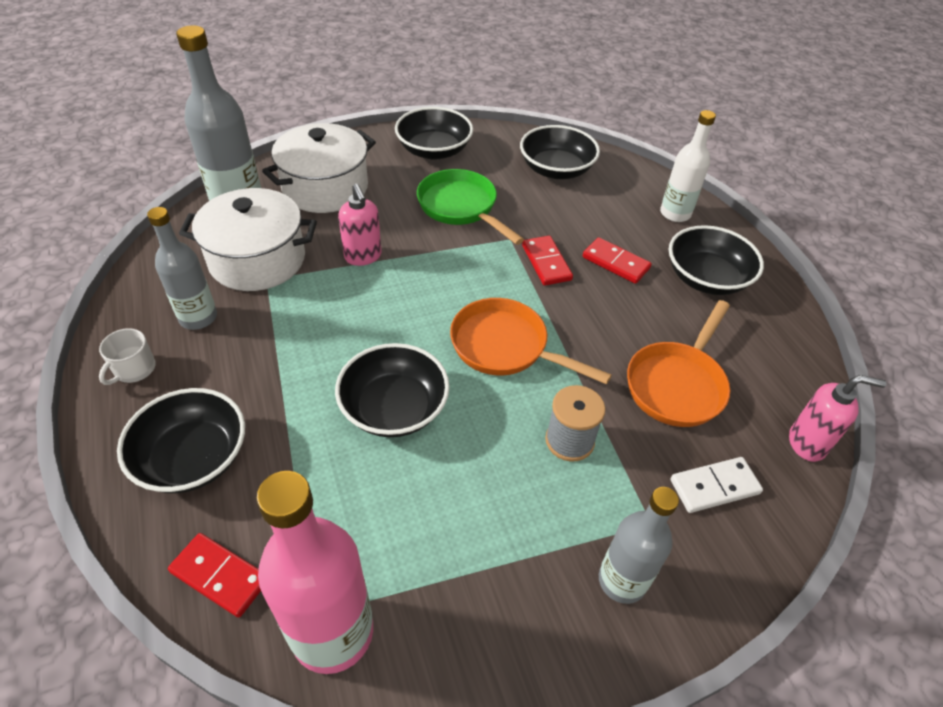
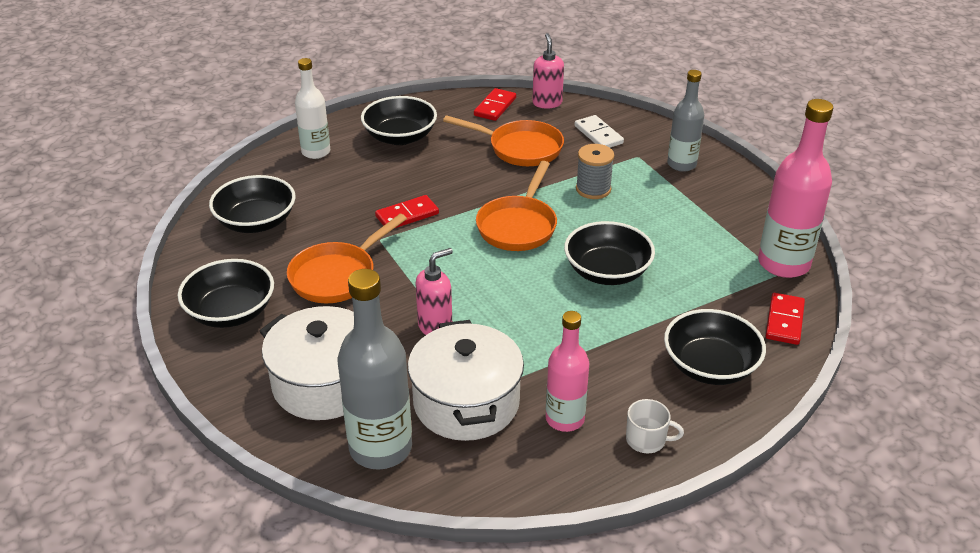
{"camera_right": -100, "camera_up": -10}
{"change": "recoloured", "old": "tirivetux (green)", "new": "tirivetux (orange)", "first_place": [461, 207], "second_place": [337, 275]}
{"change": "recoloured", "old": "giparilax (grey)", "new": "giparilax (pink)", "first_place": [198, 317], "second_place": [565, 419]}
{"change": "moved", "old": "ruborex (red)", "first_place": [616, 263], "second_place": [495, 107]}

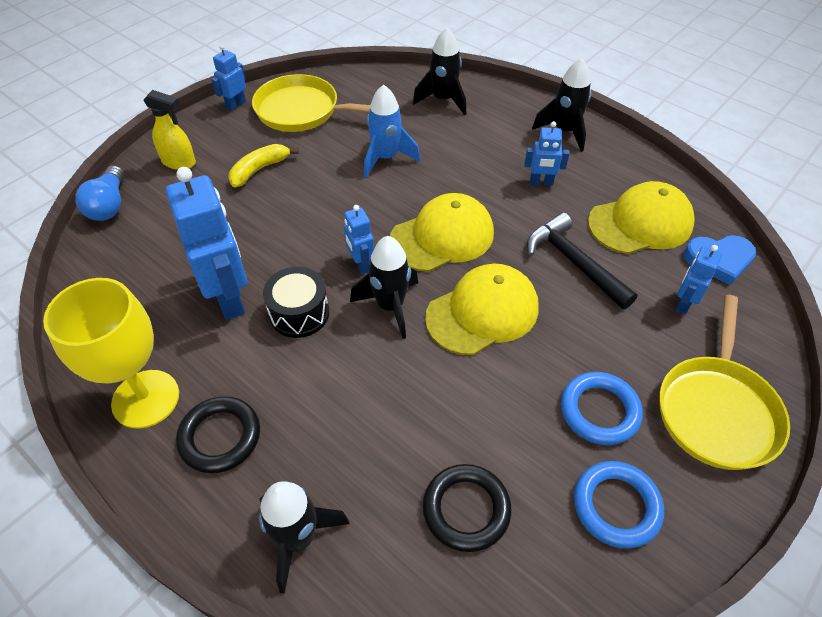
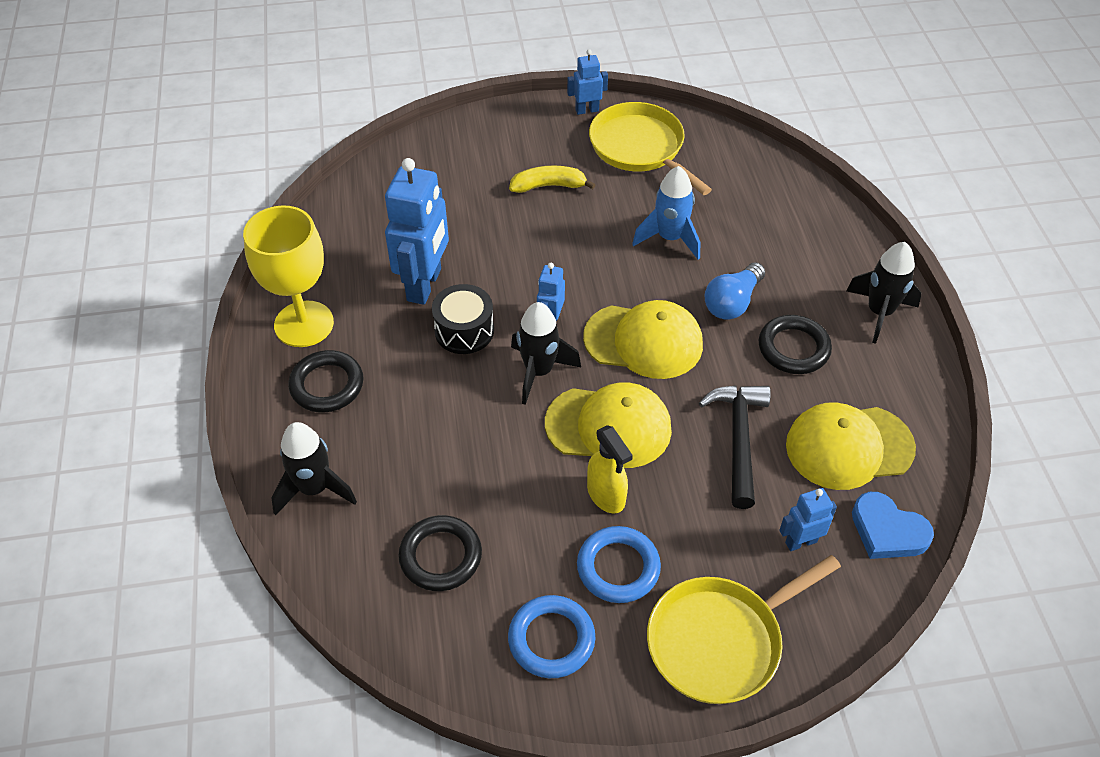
{"camera_right": 40, "camera_up": 0}
{"change": "removed", "old": "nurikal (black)", "first_place": [443, 100]}
{"change": "moved", "old": "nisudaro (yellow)", "first_place": [179, 162], "second_place": [606, 495]}
{"change": "replaced", "old": "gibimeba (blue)", "new": "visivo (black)", "first_place": [541, 182], "second_place": [793, 348]}
{"change": "moved", "old": "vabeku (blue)", "first_place": [109, 205], "second_place": [732, 302]}
{"change": "turned", "old": "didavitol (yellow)", "first_place": [640, 223], "second_place": [849, 447], "degrees": 150}

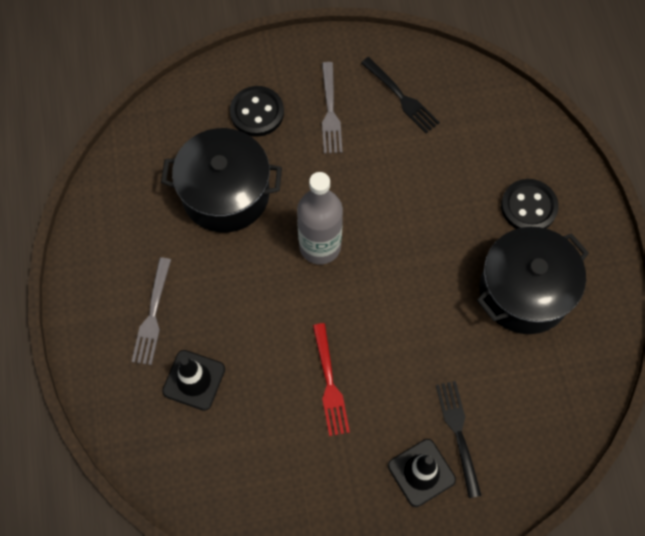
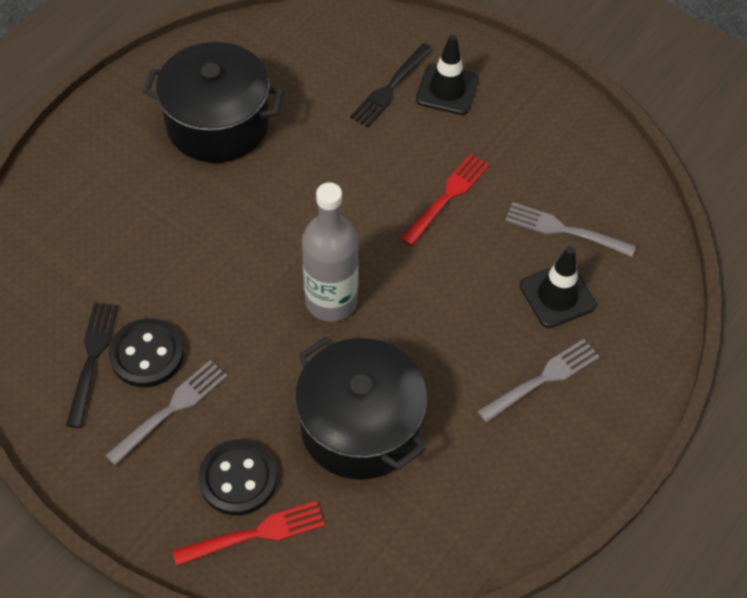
{"camera_right": -135, "camera_up": -10}
{"change": "moved", "old": "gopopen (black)", "first_place": [528, 207], "second_place": [147, 354]}
{"change": "added", "new": "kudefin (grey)", "second_place": [564, 230]}
{"change": "added", "new": "kudefin (red)", "second_place": [255, 534]}

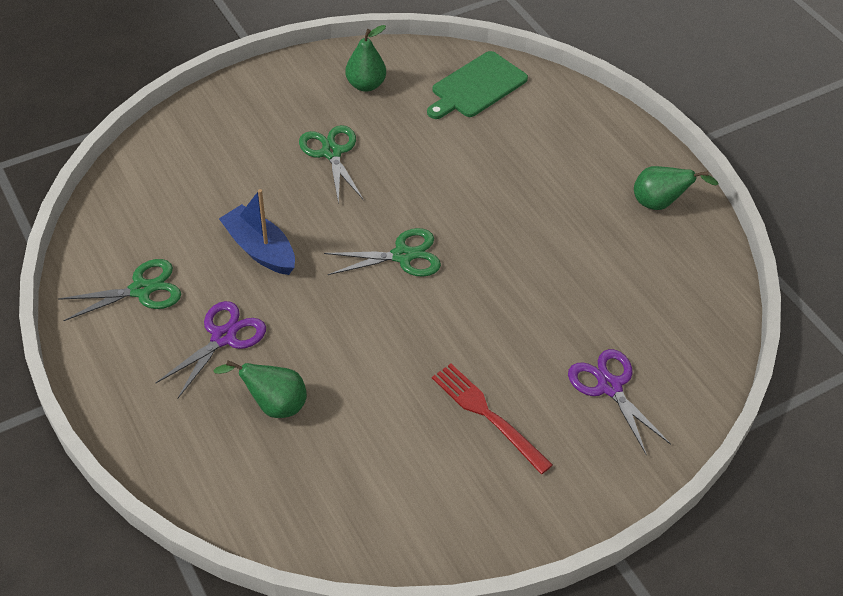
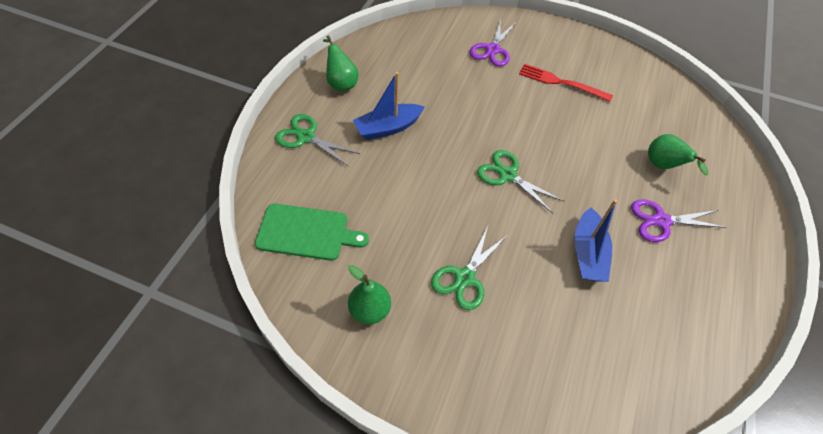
{"camera_right": -130, "camera_up": 5}
{"change": "moved", "old": "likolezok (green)", "first_place": [141, 290], "second_place": [306, 137]}
{"change": "turned", "old": "kudefin (red)", "first_place": [487, 414], "second_place": [561, 82], "degrees": 105}
{"change": "added", "new": "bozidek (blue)", "second_place": [388, 128]}

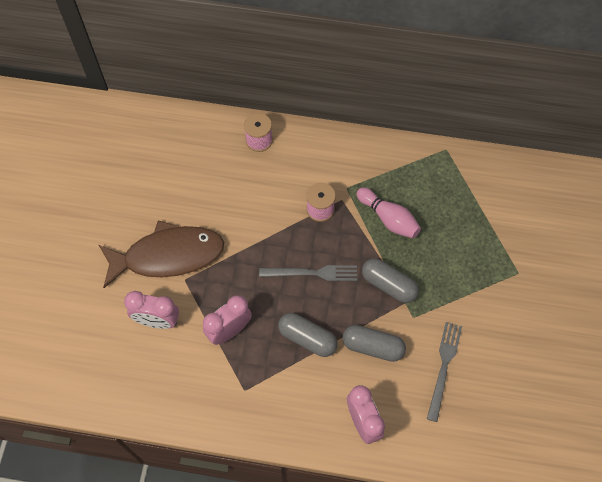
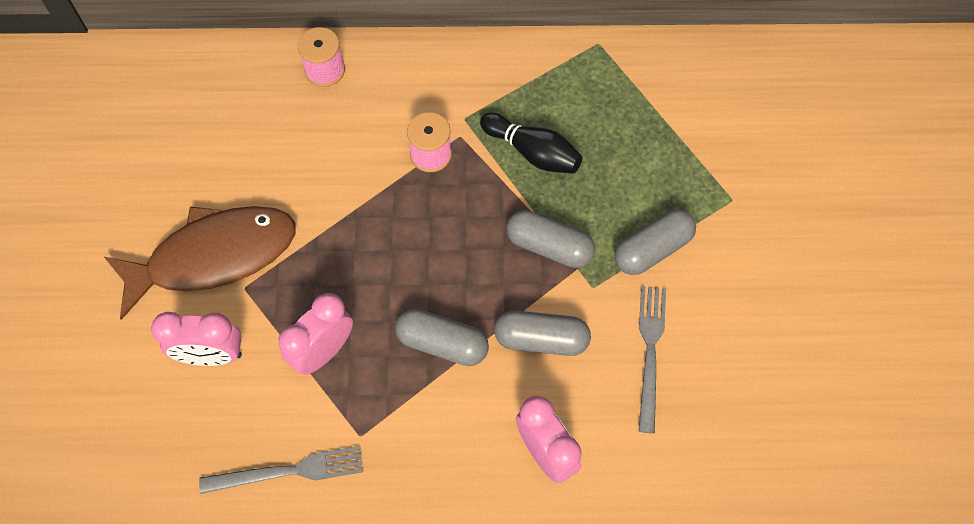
{"camera_right": -10, "camera_up": 0}
{"change": "recoloured", "old": "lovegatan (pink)", "new": "lovegatan (black)", "first_place": [388, 218], "second_place": [533, 152]}
{"change": "moved", "old": "kudefin (grey)", "first_place": [312, 273], "second_place": [288, 471]}
{"change": "added", "new": "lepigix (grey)", "second_place": [652, 249]}

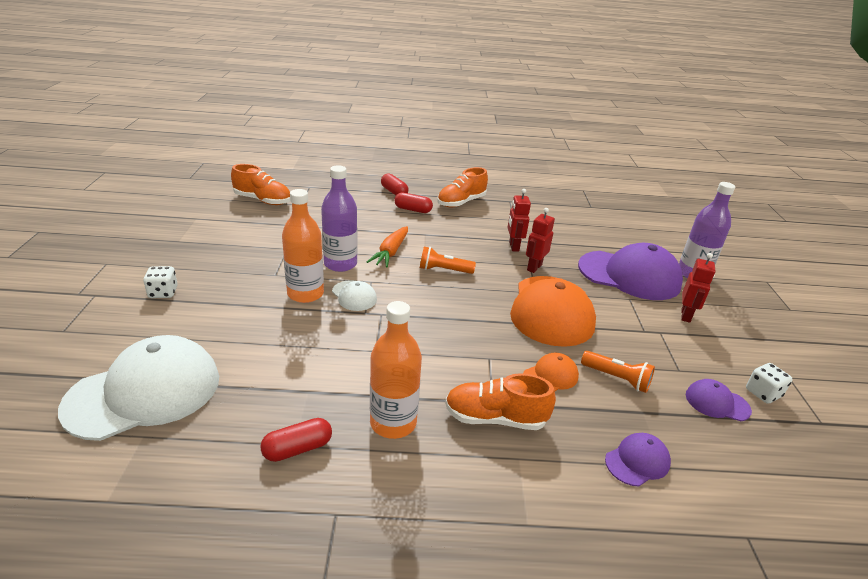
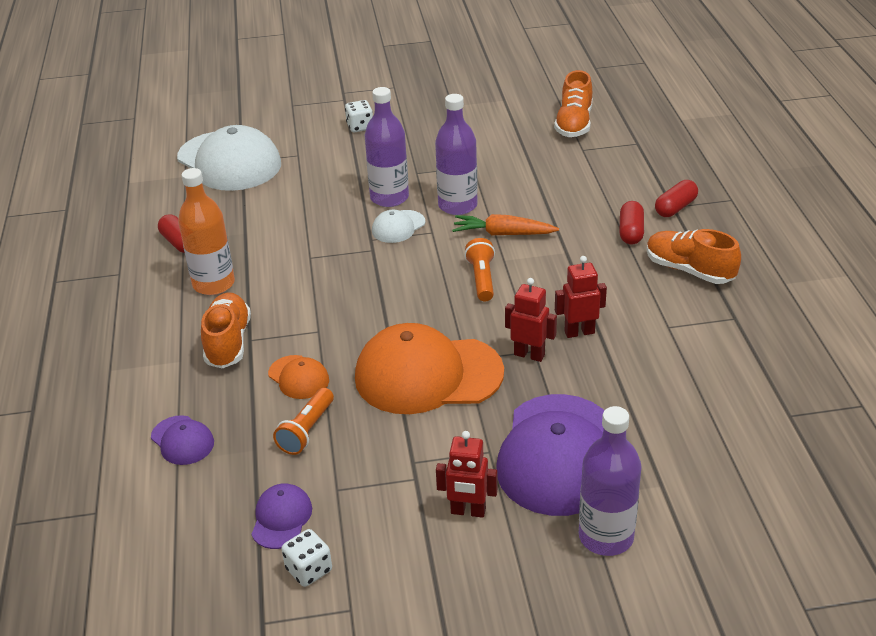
{"camera_right": 85, "camera_up": 5}
{"change": "recoloured", "old": "giparilax (orange)", "new": "giparilax (purple)", "first_place": [305, 294], "second_place": [389, 198]}

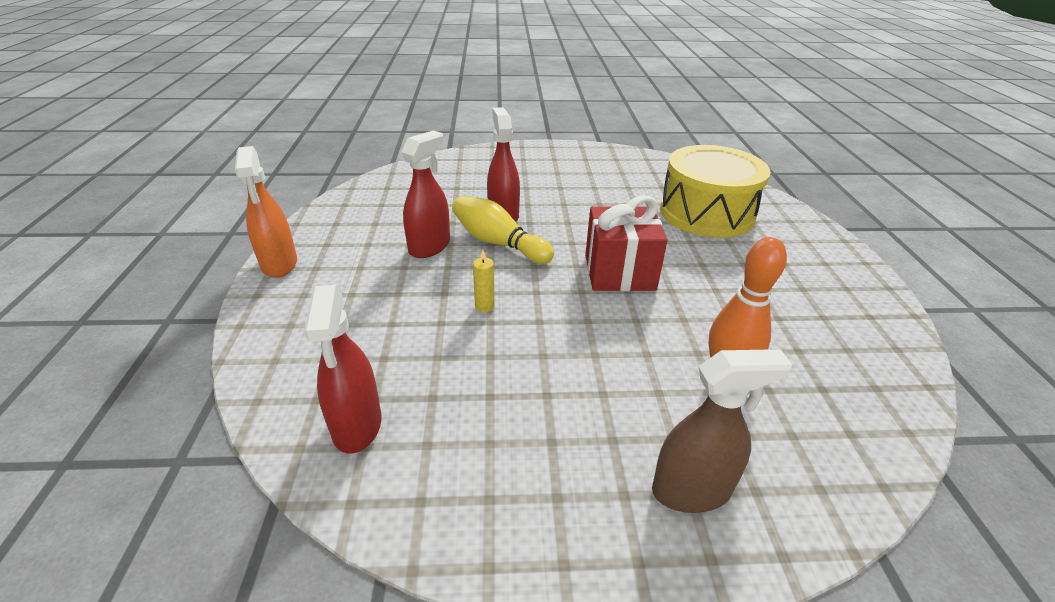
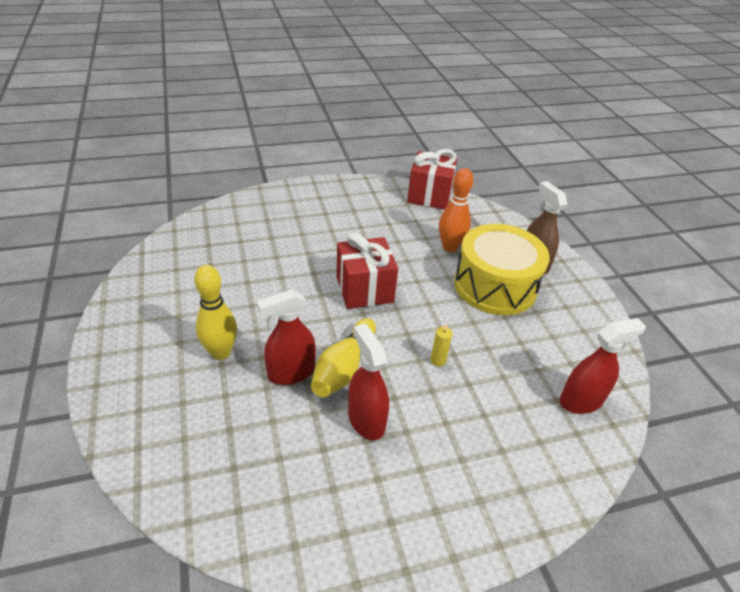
{"camera_right": -105, "camera_up": 5}
{"change": "turned", "old": "nisudaro (red)", "first_place": [429, 247], "second_place": [366, 420], "degrees": 45}
{"change": "moved", "old": "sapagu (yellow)", "first_place": [706, 213], "second_place": [495, 286]}
{"change": "removed", "old": "nisudaro (orange)", "first_place": [279, 264]}
{"change": "added", "new": "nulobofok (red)", "second_place": [429, 196]}
{"change": "added", "new": "lovegatan (yellow)", "second_place": [221, 352]}

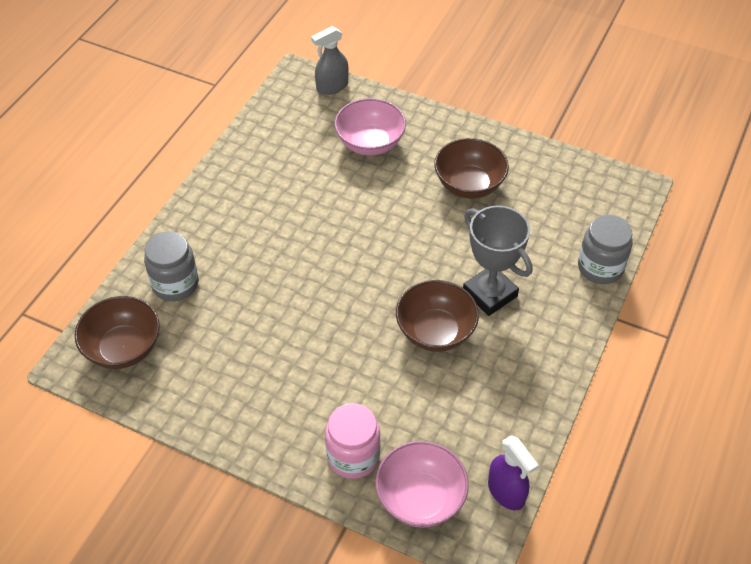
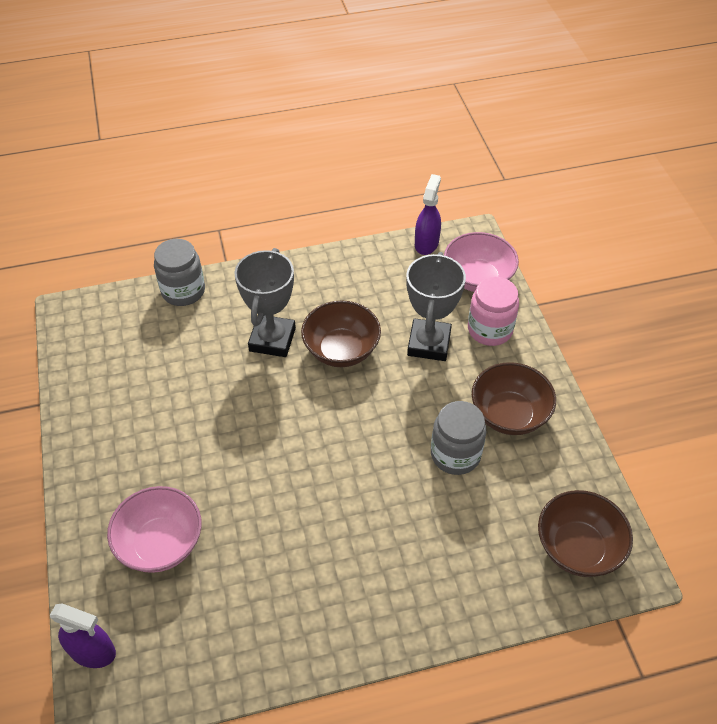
{"camera_right": -130, "camera_up": 0}
{"change": "recoloured", "old": "nisudaro (grey)", "new": "nisudaro (purple)", "first_place": [332, 87], "second_place": [93, 651]}
{"change": "moved", "old": "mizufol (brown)", "first_place": [469, 185], "second_place": [509, 414]}
{"change": "moved", "old": "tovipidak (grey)", "first_place": [175, 284], "second_place": [455, 454]}
{"change": "added", "new": "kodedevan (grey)", "second_place": [429, 343]}

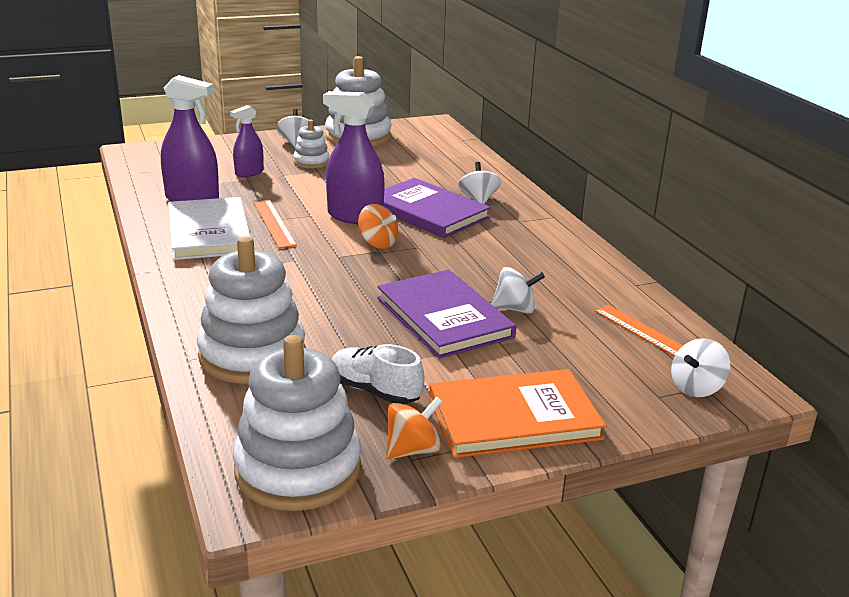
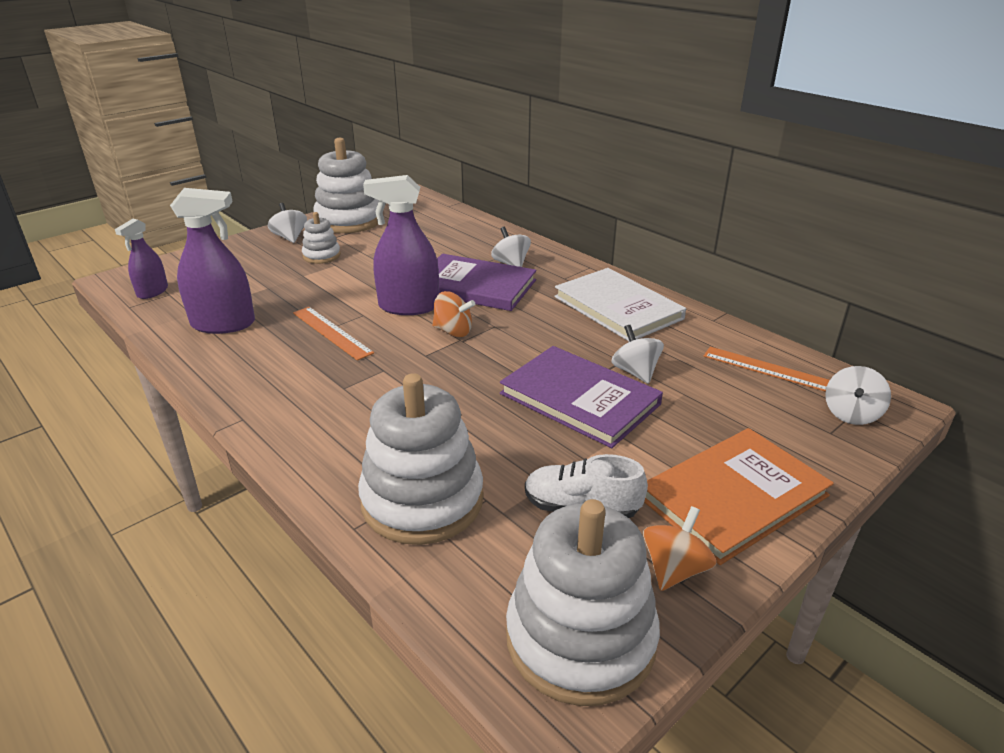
{"camera_right": -20, "camera_up": 5}
{"change": "moved", "old": "nisudaro (purple)", "first_place": [249, 173], "second_place": [152, 292]}
{"change": "moved", "old": "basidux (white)", "first_place": [209, 232], "second_place": [617, 308]}
{"change": "turned", "old": "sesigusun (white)", "first_place": [515, 309], "second_place": [635, 372], "degrees": -90}

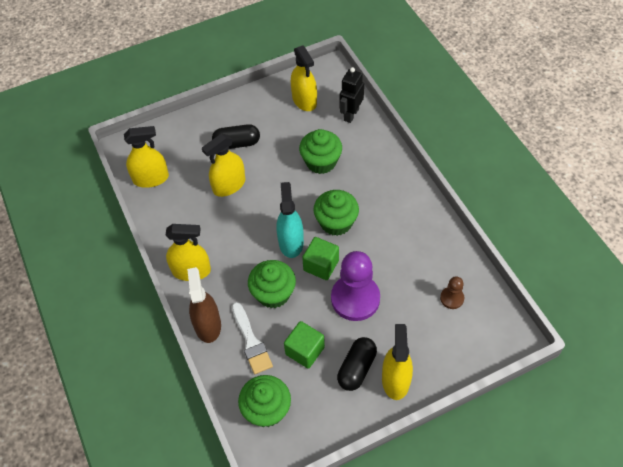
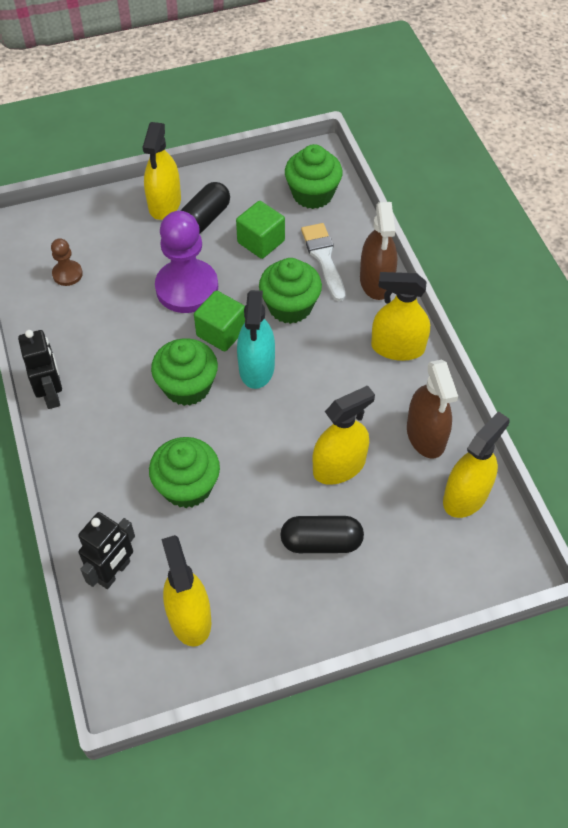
{"camera_right": -175, "camera_up": 0}
{"change": "turned", "old": "nisudaro (yellow)", "first_place": [151, 178], "second_place": [465, 496], "degrees": 135}
{"change": "added", "new": "gibimeba (black)", "second_place": [51, 394]}
{"change": "added", "new": "nisudaro (brown)", "second_place": [426, 435]}

